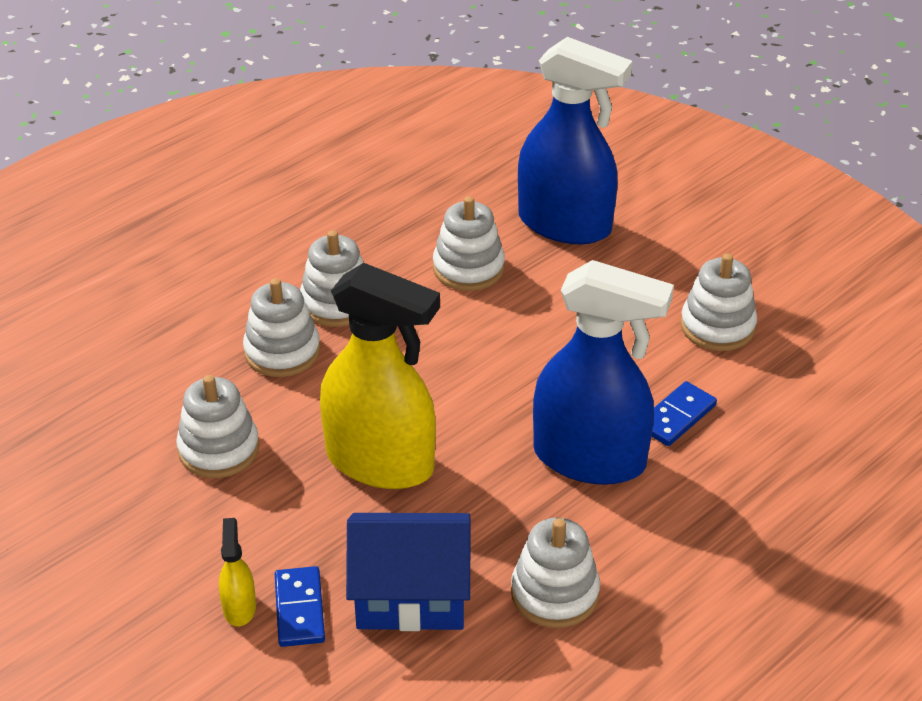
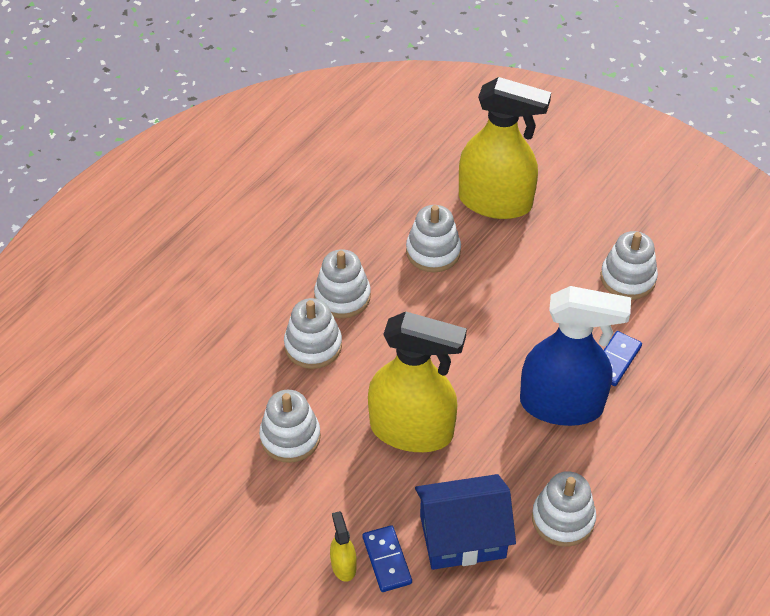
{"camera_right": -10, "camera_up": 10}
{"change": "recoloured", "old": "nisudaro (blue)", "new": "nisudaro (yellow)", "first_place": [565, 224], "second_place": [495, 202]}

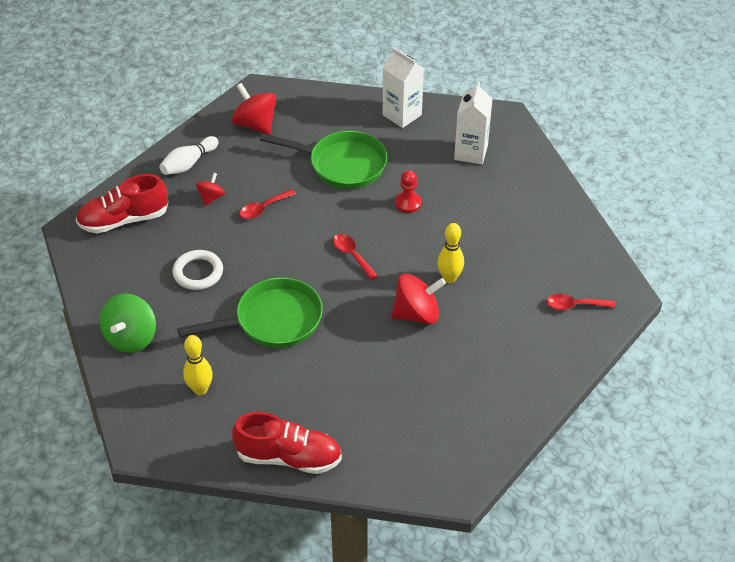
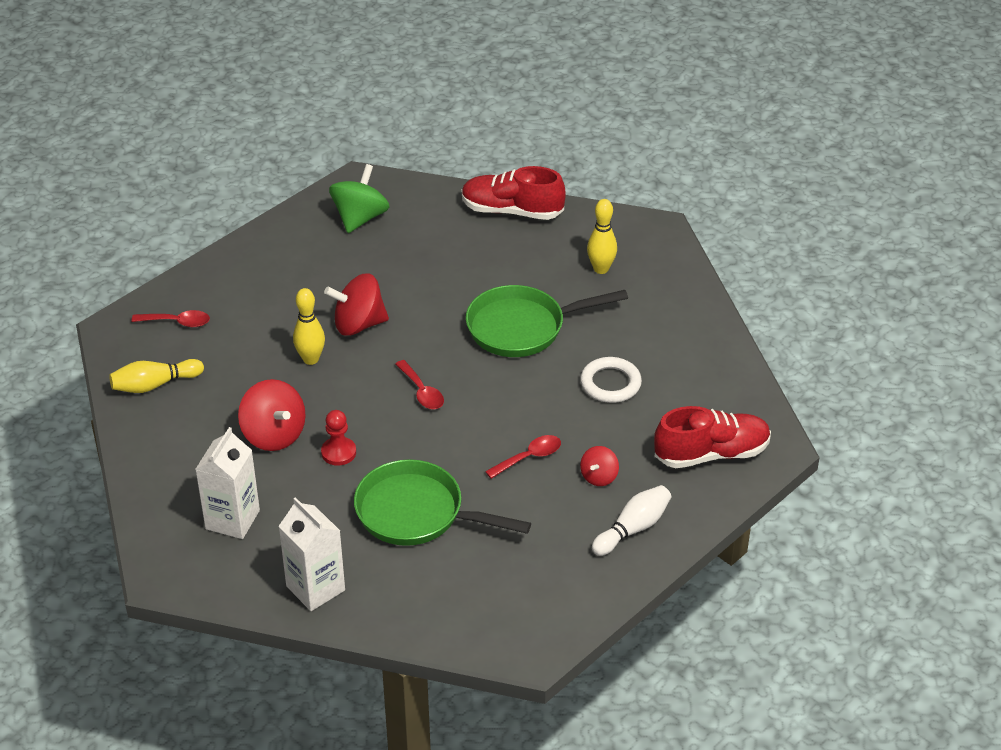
{"camera_right": -175, "camera_up": -5}
{"change": "moved", "old": "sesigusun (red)", "first_place": [255, 124], "second_place": [274, 435]}
{"change": "moved", "old": "sesigusun (green)", "first_place": [131, 338], "second_place": [360, 218]}
{"change": "added", "new": "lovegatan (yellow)", "second_place": [155, 385]}

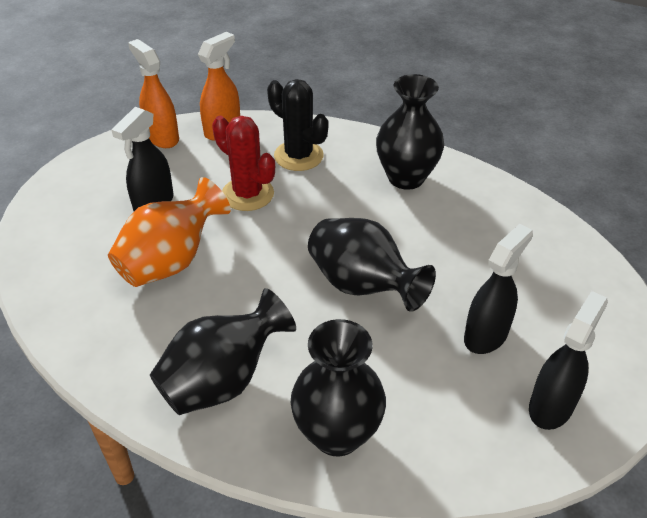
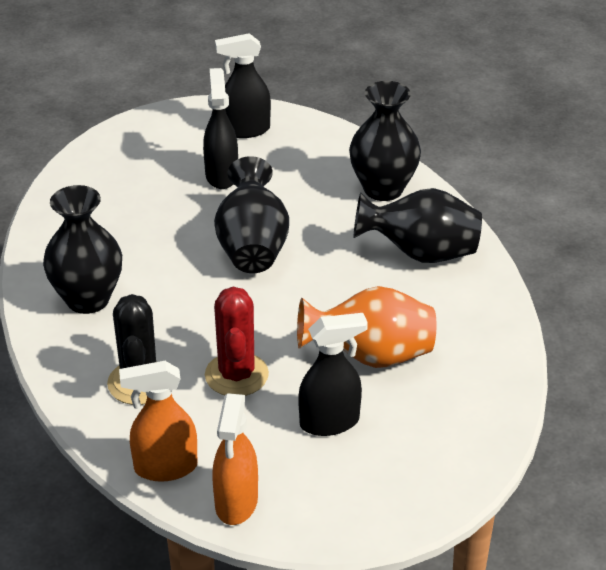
{"camera_right": -135, "camera_up": -5}
{"change": "turned", "old": "nisudaro (black)", "first_place": [486, 335], "second_place": [221, 175], "degrees": 90}

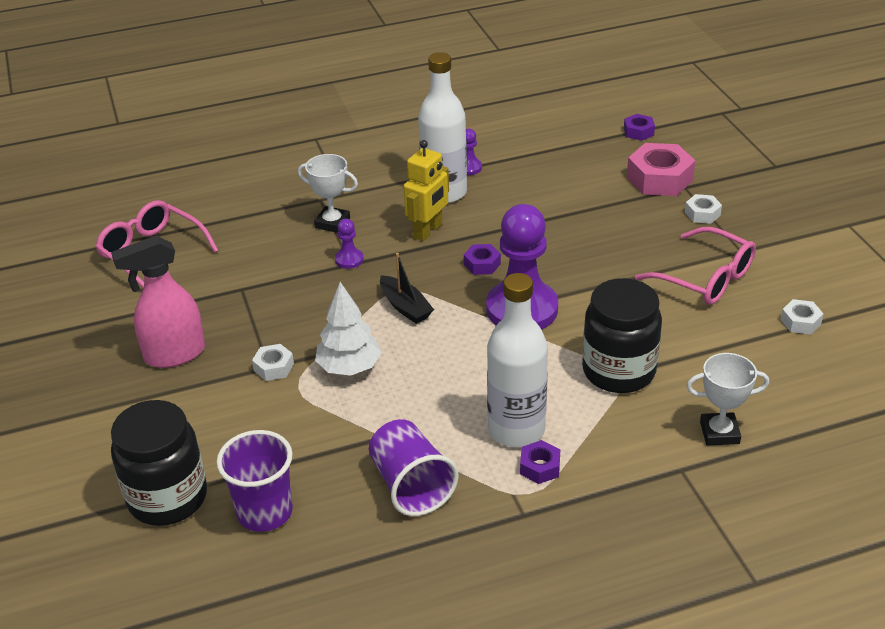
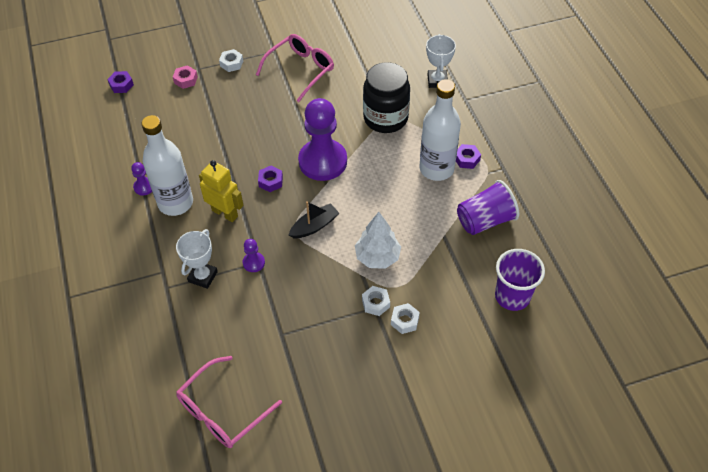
{"camera_right": -90, "camera_up": 15}
{"change": "resized", "old": "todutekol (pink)", "first_place": [659, 179], "second_place": [186, 80], "factor": 0.52}
{"change": "removed", "old": "nisudaro (pink)", "first_place": [174, 354]}
{"change": "moved", "old": "todutekol (white)", "first_place": [800, 322], "second_place": [404, 321]}
{"change": "removed", "old": "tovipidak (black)", "first_place": [167, 498]}

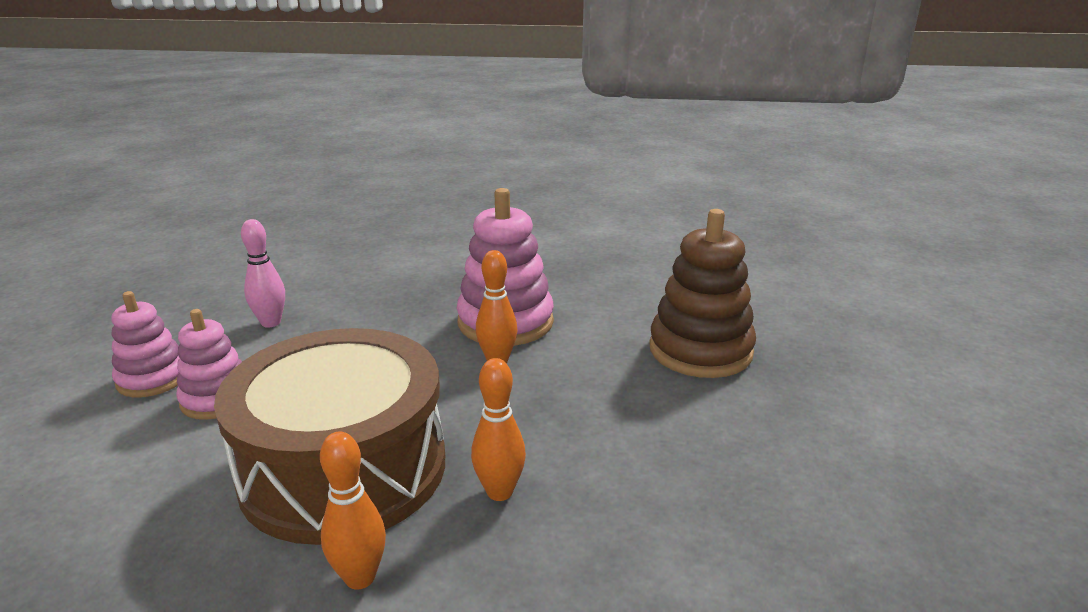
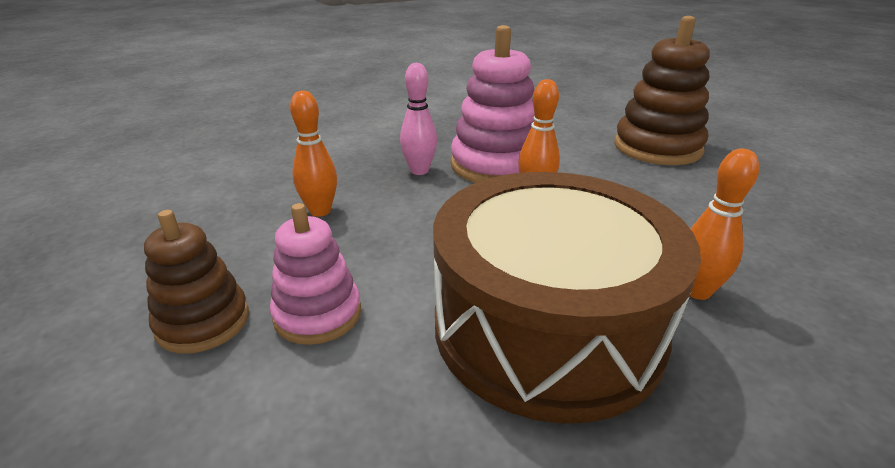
{"camera_right": -30, "camera_up": 5}
{"change": "moved", "old": "lovegatan (pink)", "first_place": [271, 323], "second_place": [419, 171]}
{"change": "recoloured", "old": "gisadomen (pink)", "new": "gisadomen (brown)", "first_place": [153, 379], "second_place": [203, 322]}
{"change": "moved", "old": "lovegatan (orange)", "first_place": [360, 577], "second_place": [320, 211]}

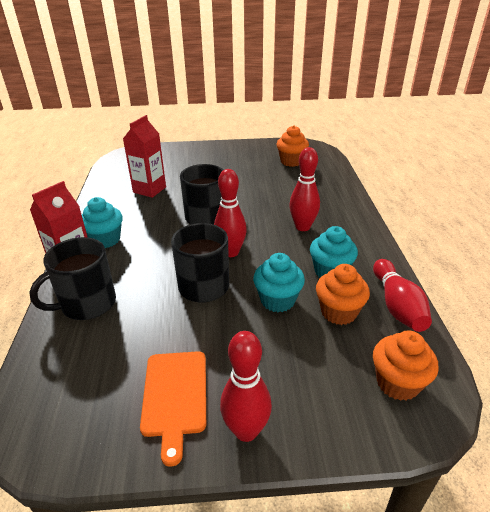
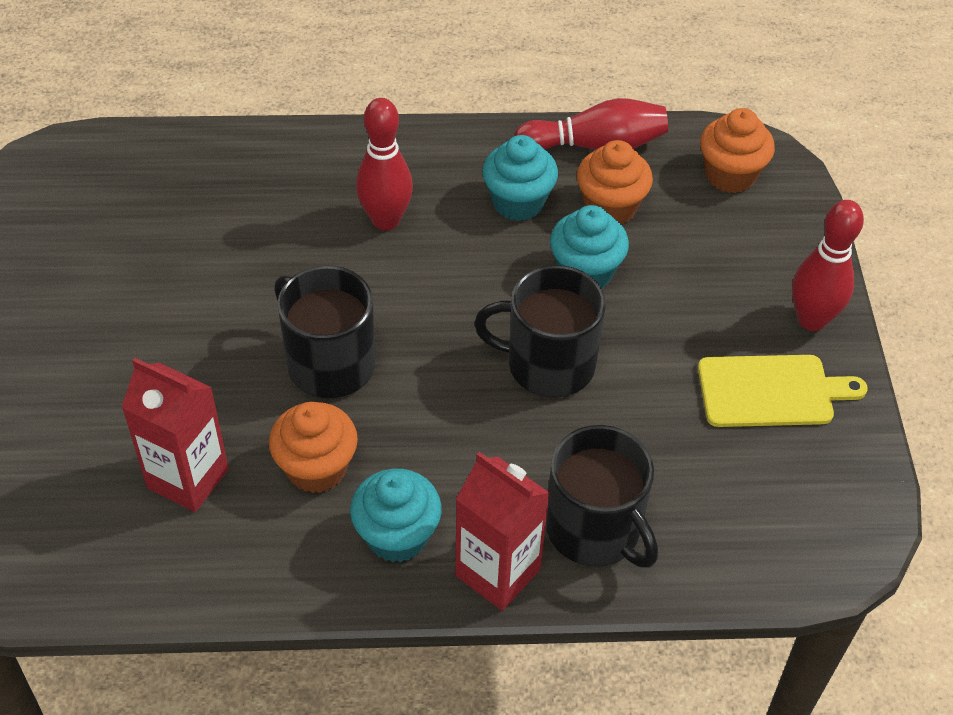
{"camera_right": -90, "camera_up": 15}
{"change": "moved", "old": "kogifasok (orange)", "first_place": [291, 161], "second_place": [316, 468]}
{"change": "removed", "old": "lovegatan (red)", "first_place": [231, 252]}
{"change": "recoloured", "old": "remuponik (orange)", "new": "remuponik (yellow)", "first_place": [175, 396], "second_place": [771, 391]}

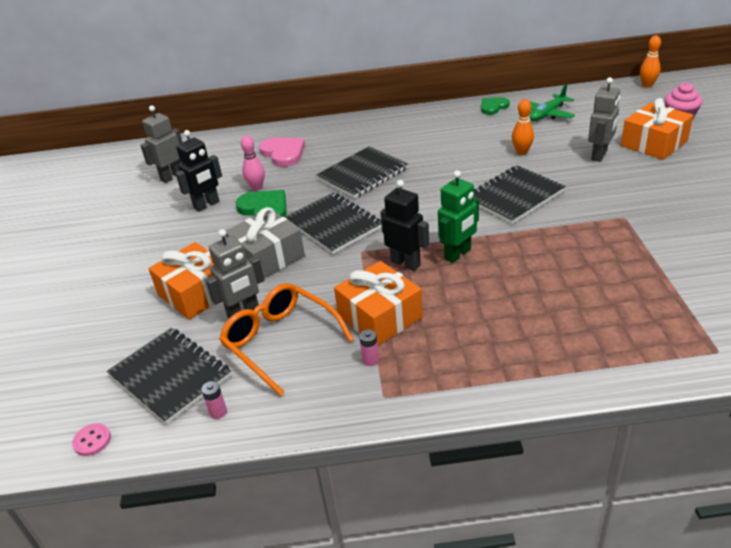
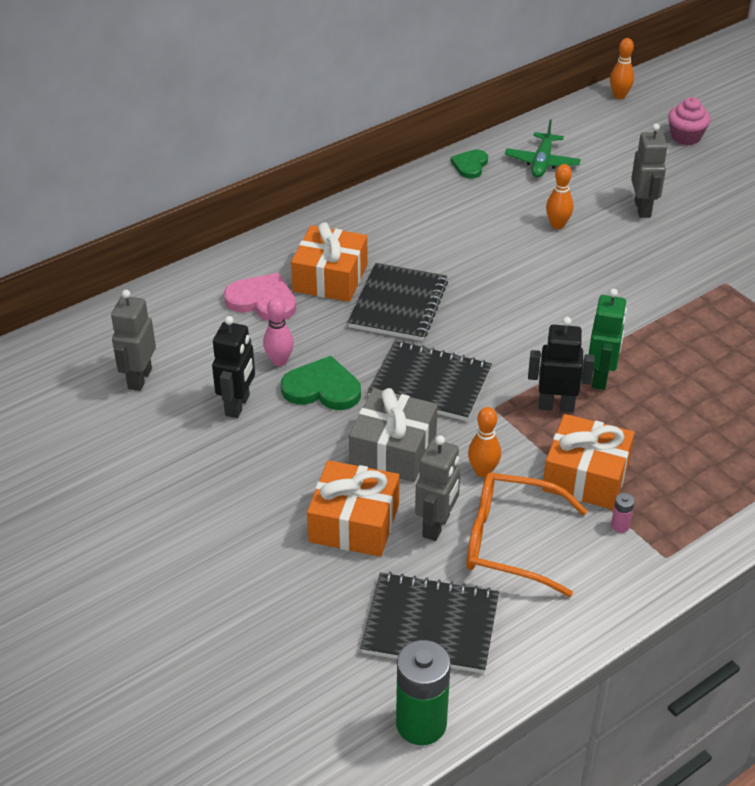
{"camera_right": -35, "camera_up": 5}
{"change": "moved", "old": "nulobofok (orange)", "first_place": [654, 143], "second_place": [330, 278]}
{"change": "removed", "old": "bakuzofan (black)", "first_place": [514, 196]}
{"change": "removed", "old": "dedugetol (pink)", "first_place": [218, 412]}
{"change": "replaced", "old": "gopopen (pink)", "new": "dedugetol (green)", "first_place": [92, 441], "second_place": [421, 724]}
{"change": "added", "new": "lovegatan (orange)", "second_place": [483, 471]}

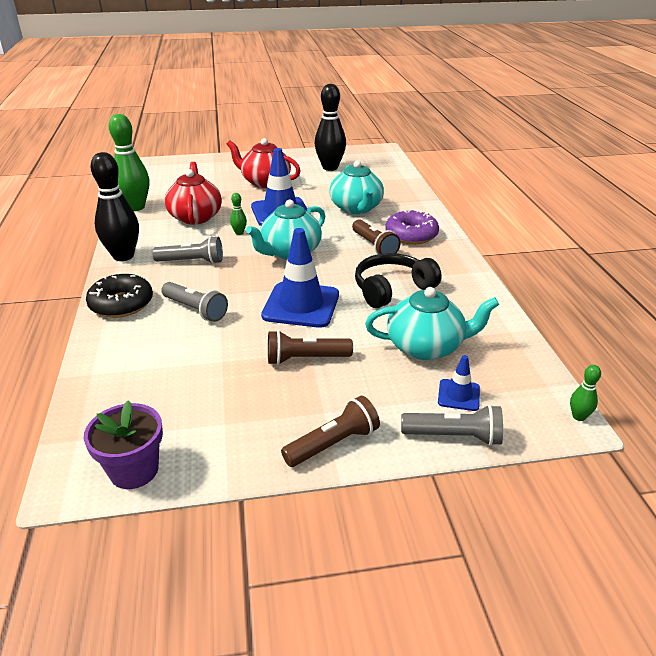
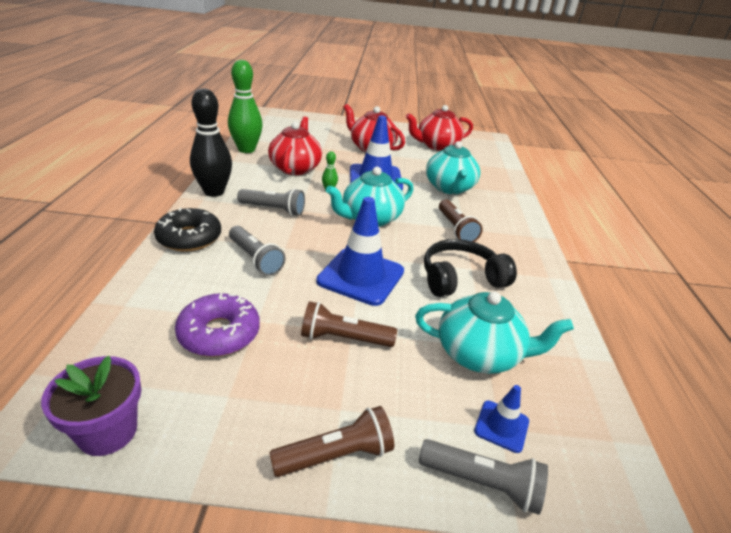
{"camera_right": 10, "camera_up": 0}
{"change": "replaced", "old": "lovegatan (black)", "new": "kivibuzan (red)", "first_place": [330, 167], "second_place": [436, 145]}
{"change": "moved", "old": "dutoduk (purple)", "first_place": [411, 235], "second_place": [219, 333]}
{"change": "removed", "old": "lovegatan (green)", "first_place": [578, 416]}

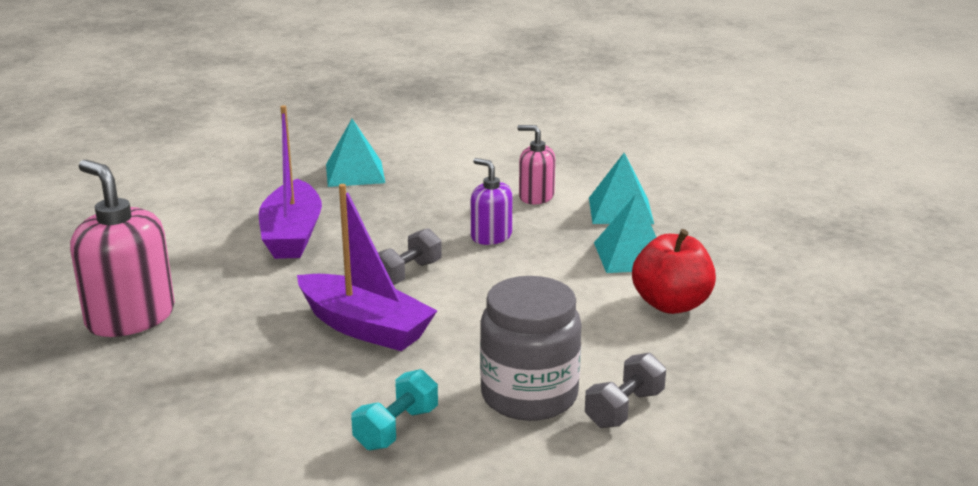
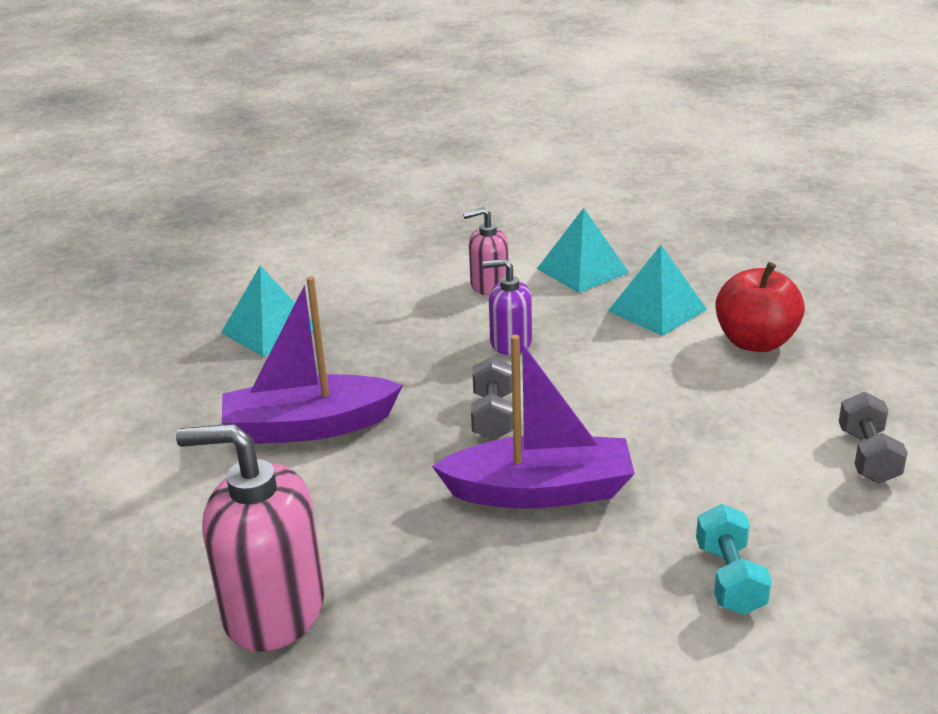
{"camera_right": -35, "camera_up": 5}
{"change": "turned", "old": "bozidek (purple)", "first_place": [292, 235], "second_place": [309, 426], "degrees": 120}
{"change": "removed", "old": "tovipidak (grey)", "first_place": [529, 395]}

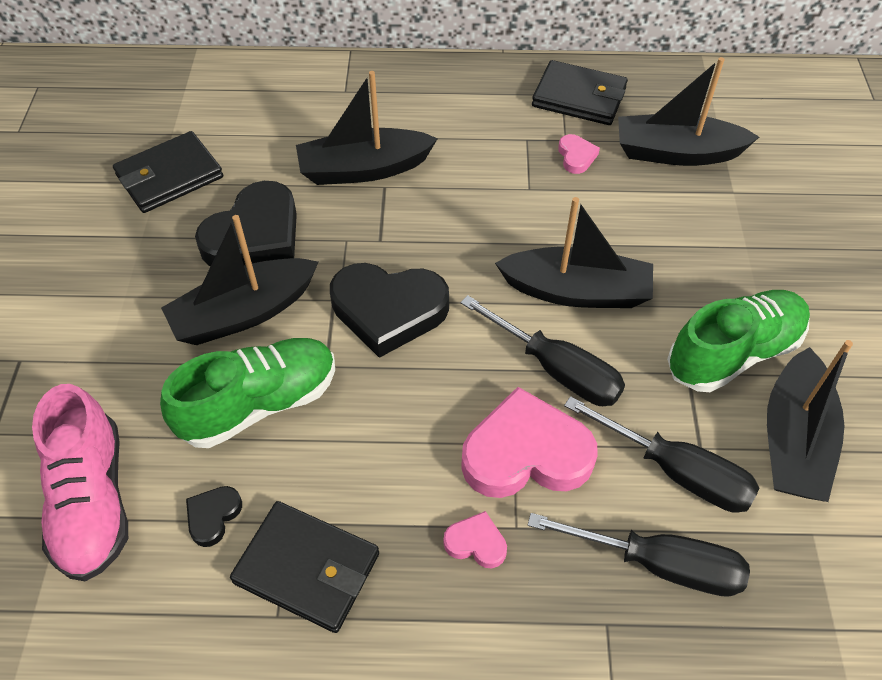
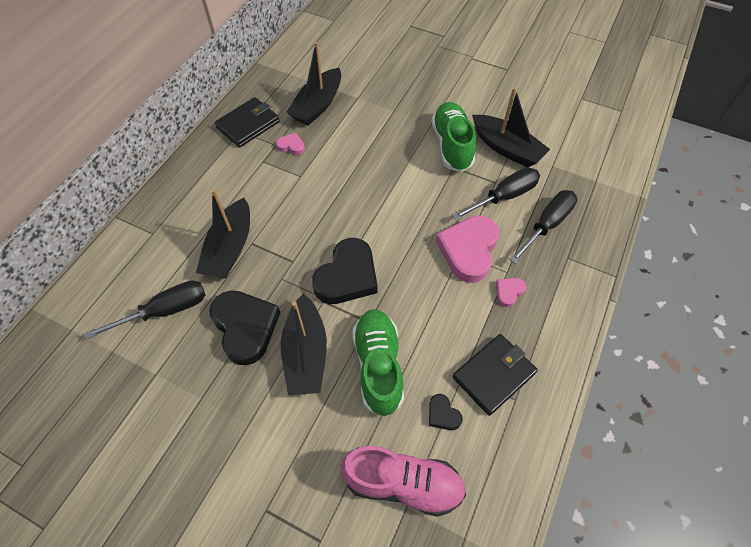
{"camera_right": -65, "camera_up": 5}
{"change": "removed", "old": "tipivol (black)", "first_place": [170, 176]}
{"change": "removed", "old": "bozidek (black)", "first_place": [576, 291]}
{"change": "moved", "old": "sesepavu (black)", "first_place": [557, 370], "second_place": [166, 310]}

